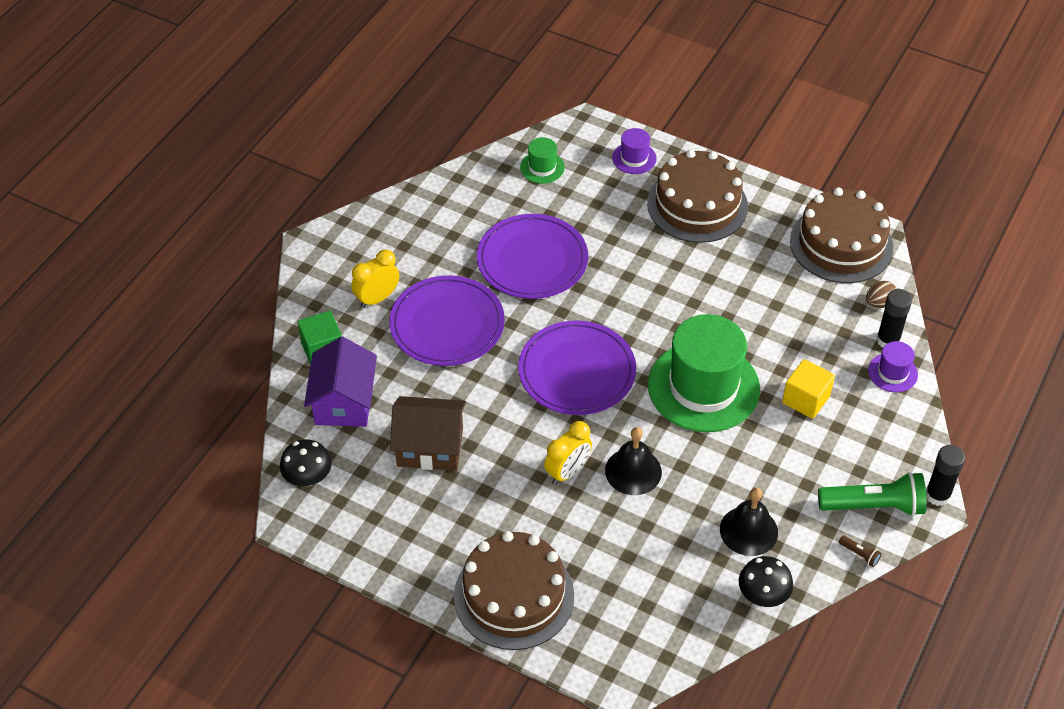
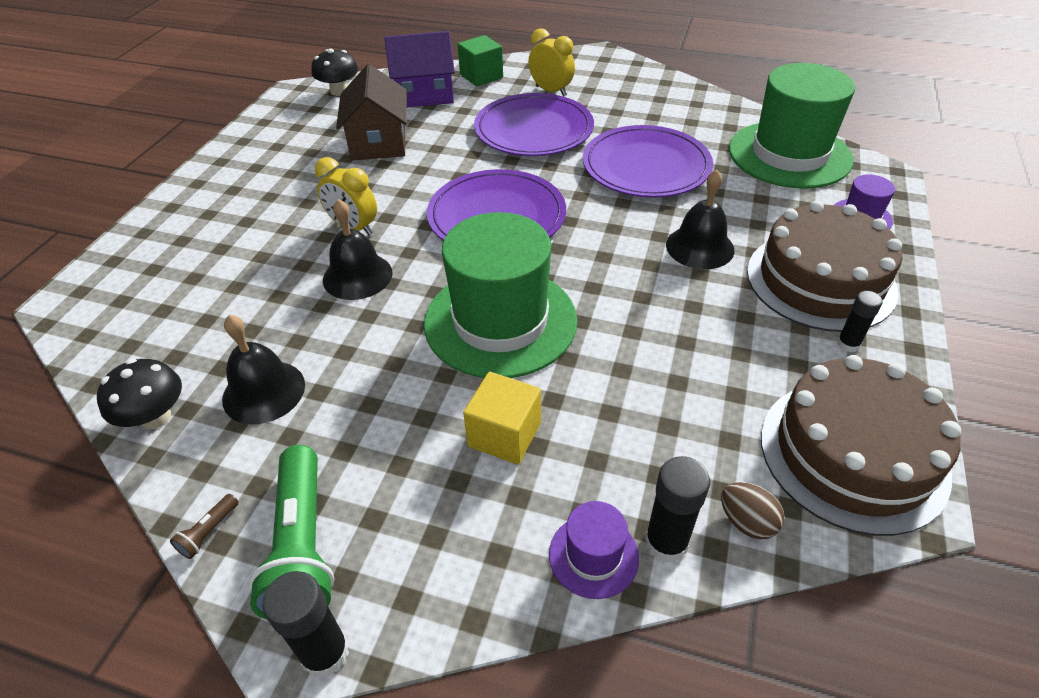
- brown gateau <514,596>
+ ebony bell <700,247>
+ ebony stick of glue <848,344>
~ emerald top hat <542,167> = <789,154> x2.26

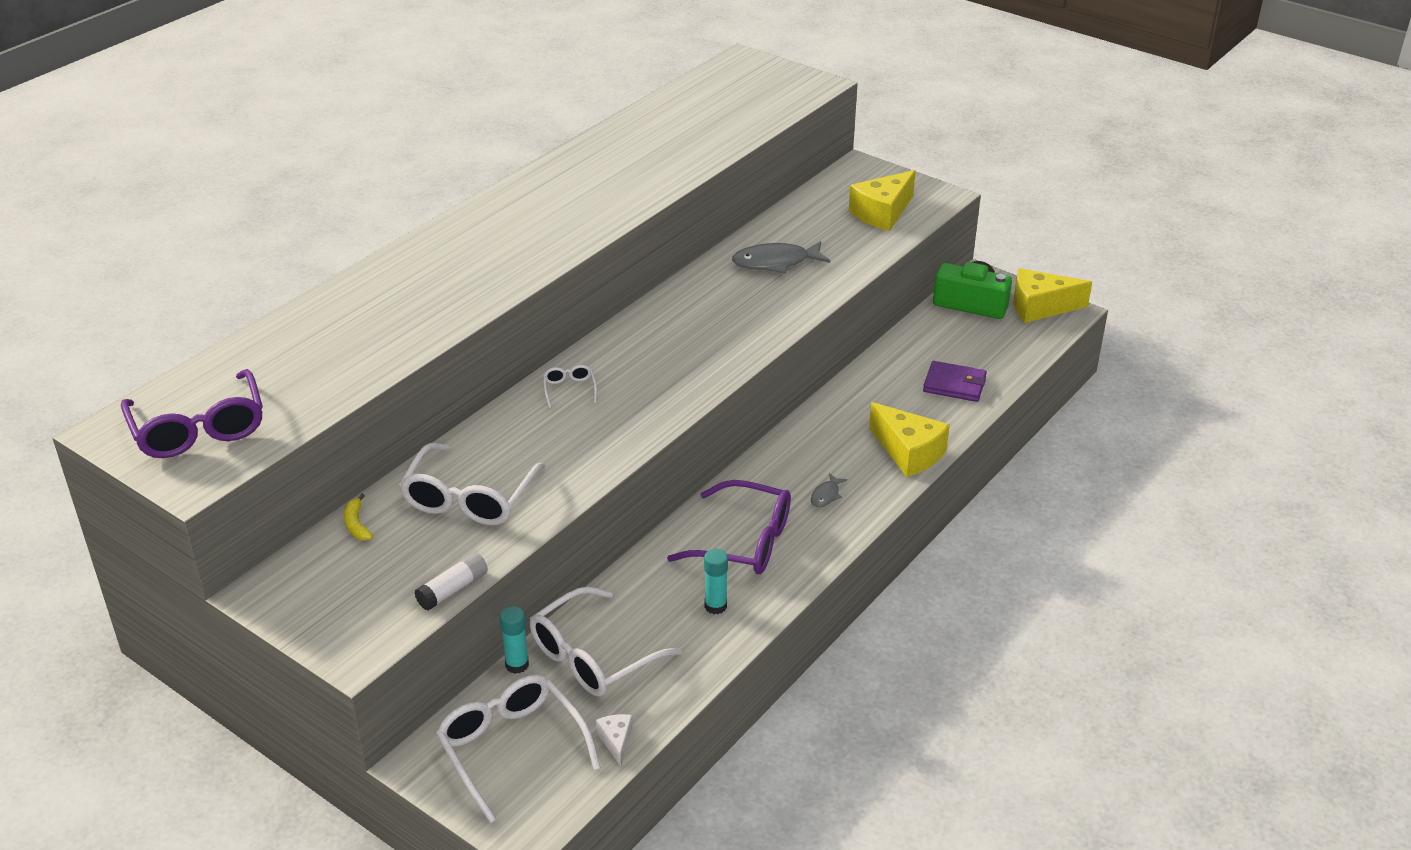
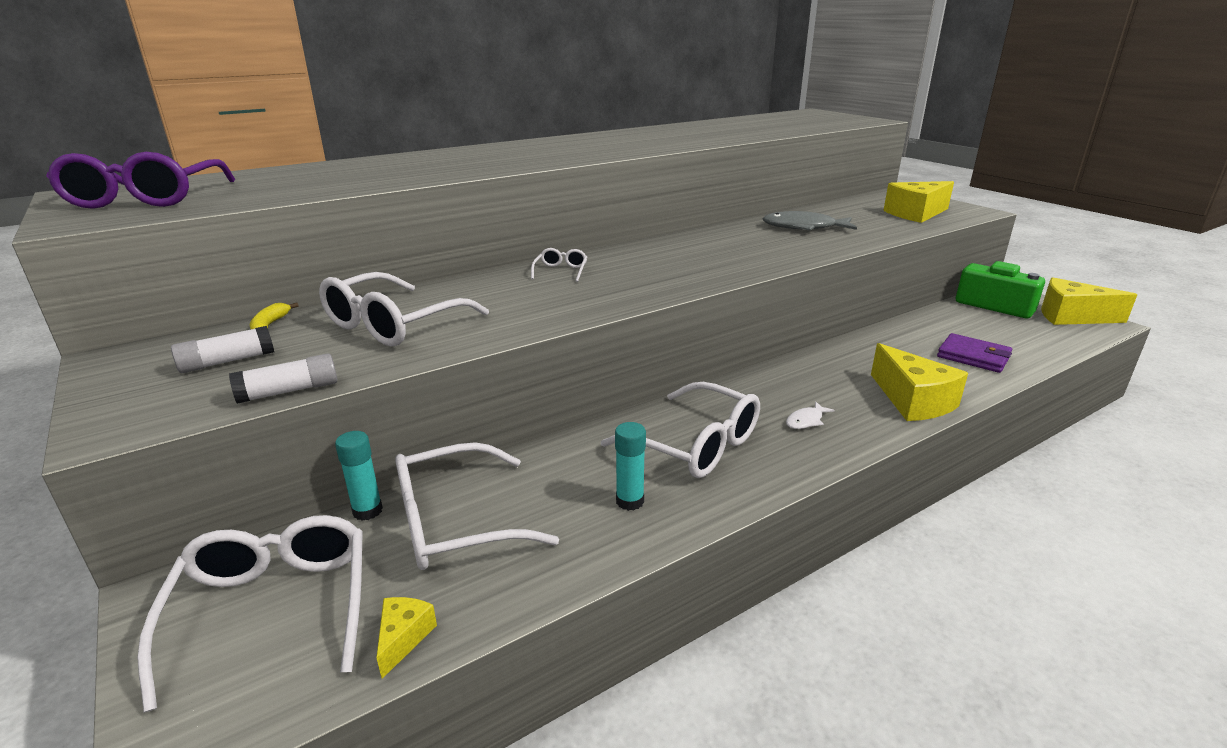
+ snow-white stick of glue <227,361>
~ snow-white cheese wedge <616,741> to golden cheese wedge <403,638>
~ purple glasses <743,541> to snow-white glasses <694,444>
~ gray fish <826,495> to snow-white fish <806,421>

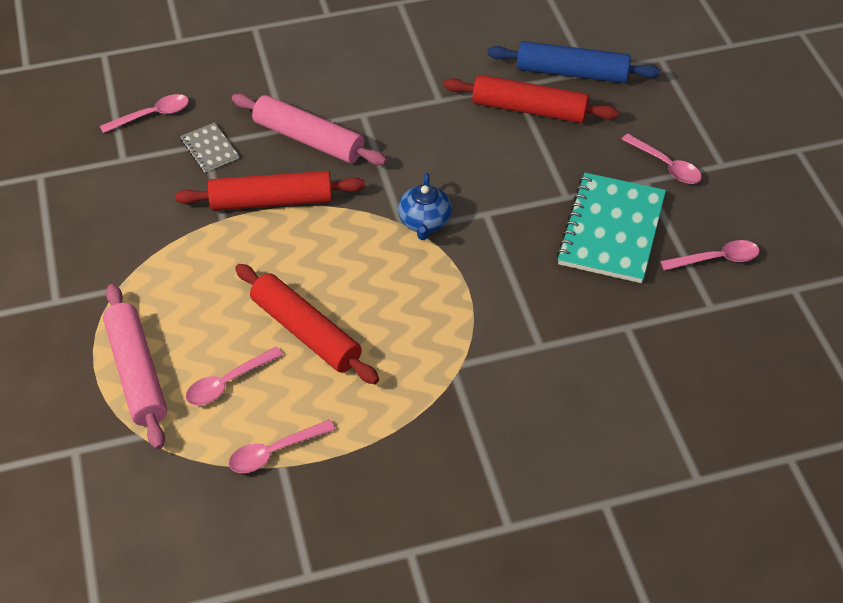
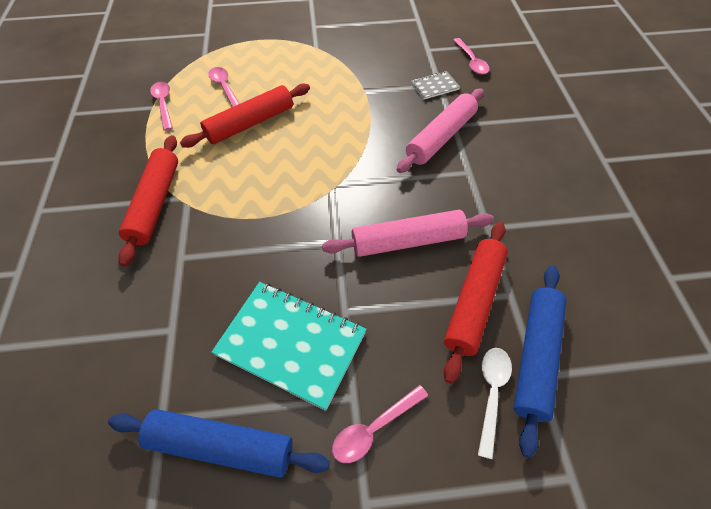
- cobalt tea pot <424,222>
+ snow-white spoon <491,393>
~ rose-pink pastry roller <137,373> to <407,241>
~ scarlet pastry roller <272,201> to <155,203>
~ rose-pink spoon <716,259> to cobalt pastry roller <221,446>

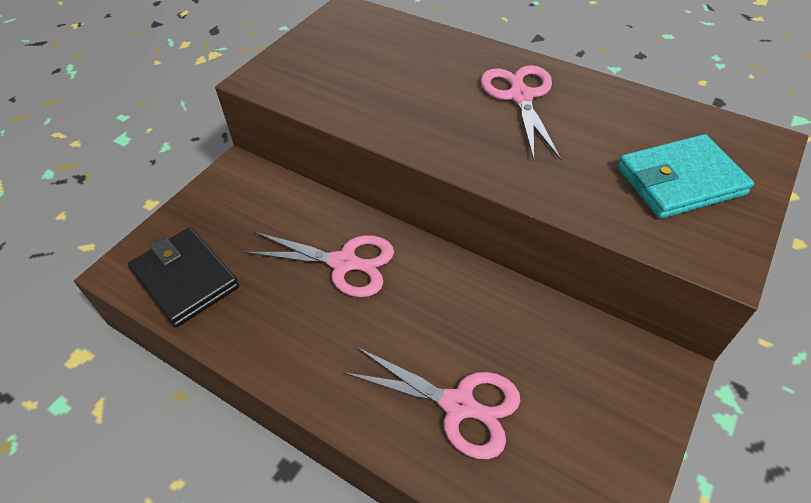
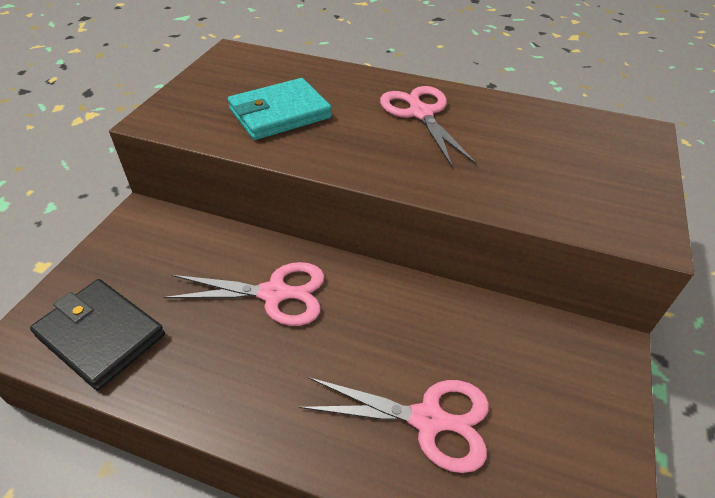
~ aqua wallet <680,181> to <280,113>

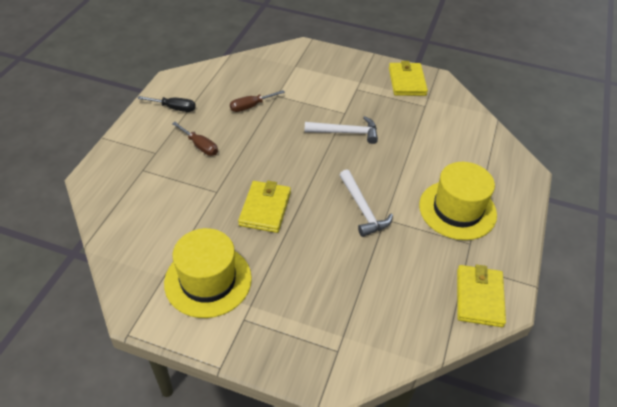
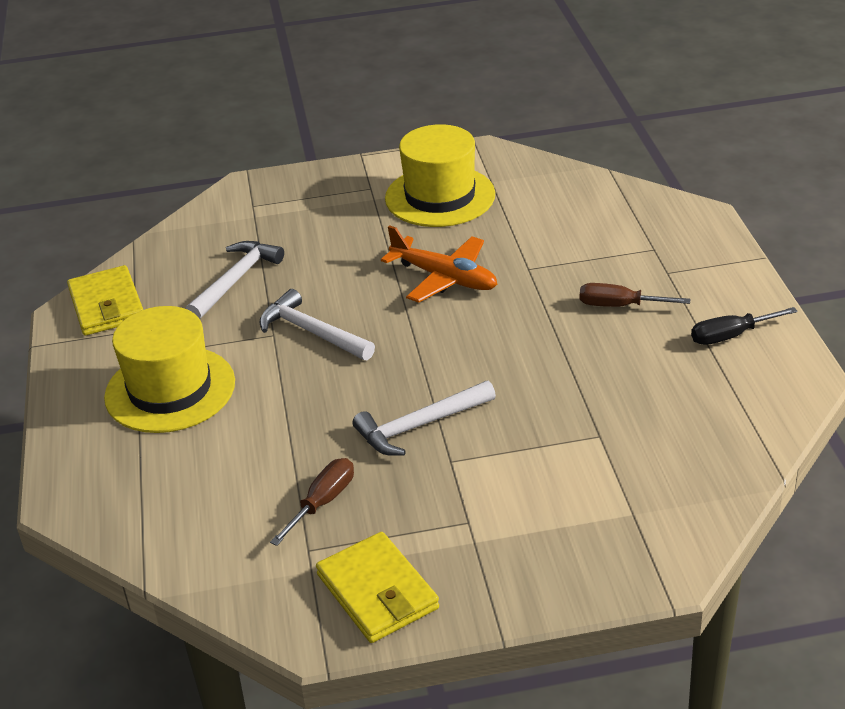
+ snow-white carpenter's hammer <236,280>
~ brown screwdriver <251,106> to <323,502>
~ golden wallet <265,208> to orange-coloured plane <445,278>

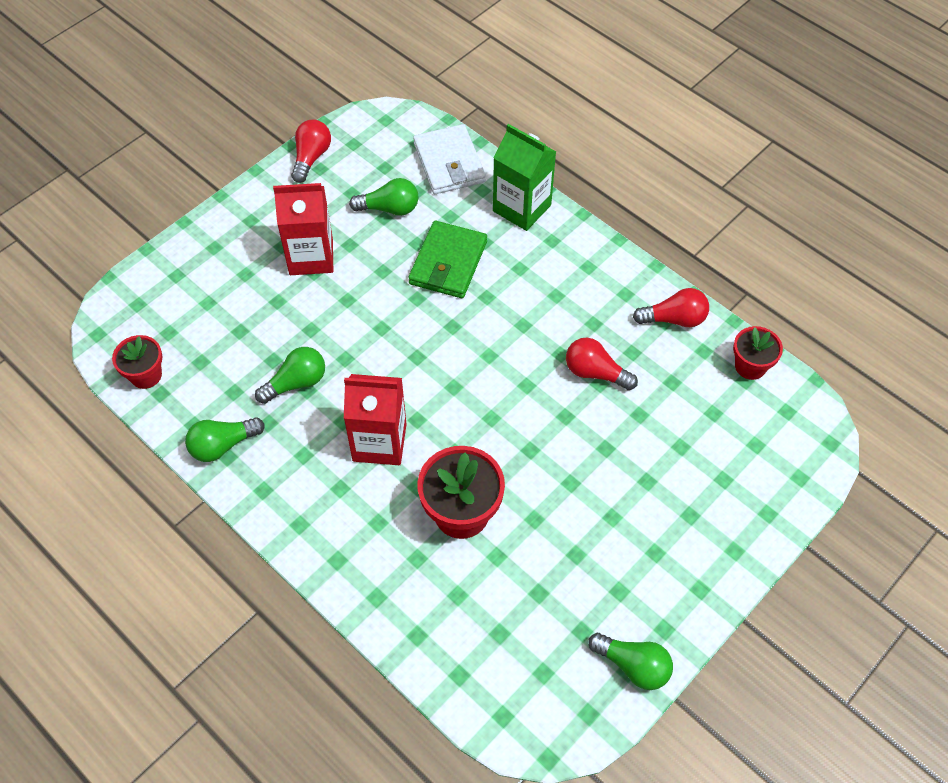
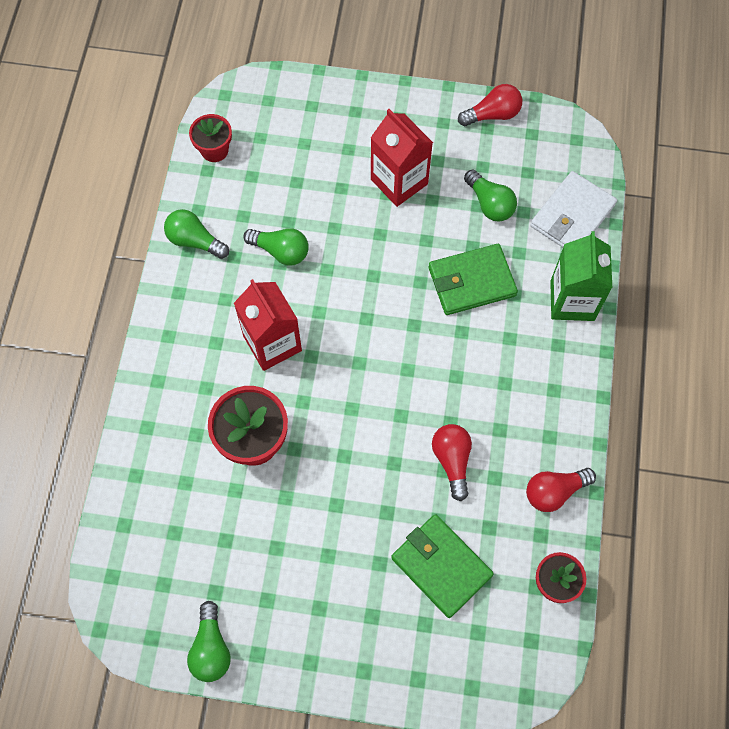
+ emerald wallet <441,566>
~ scarlet light bulb <674,319> = <554,491> 105 degrees clockwise

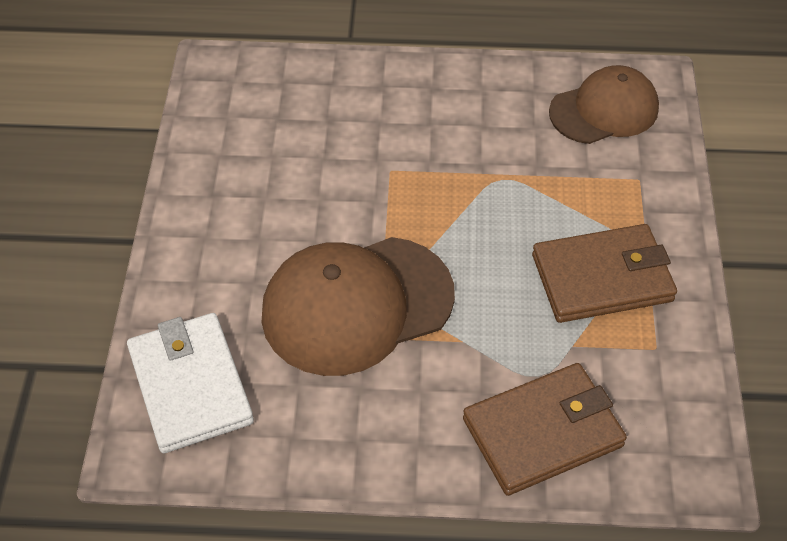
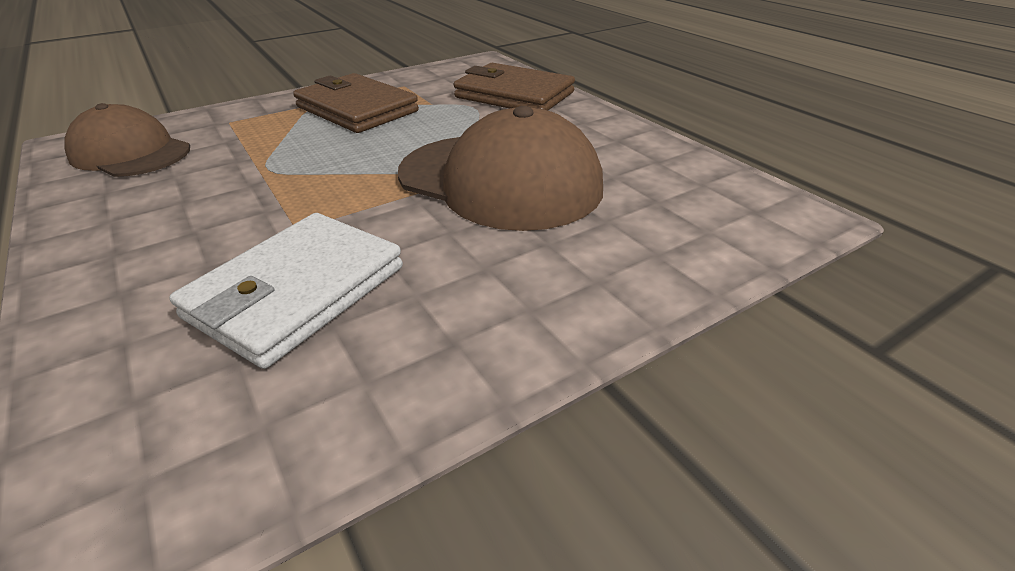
~ snow-white wallet <190,386> to <296,292>

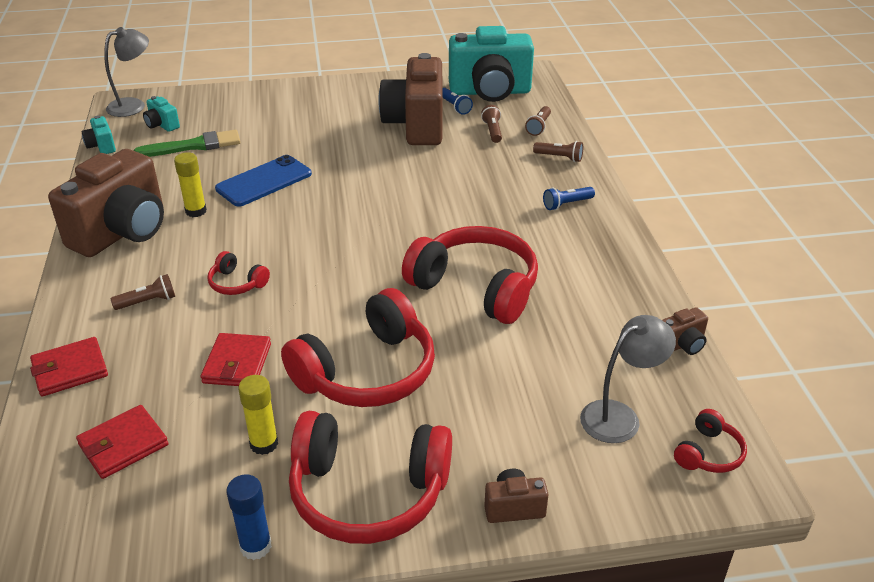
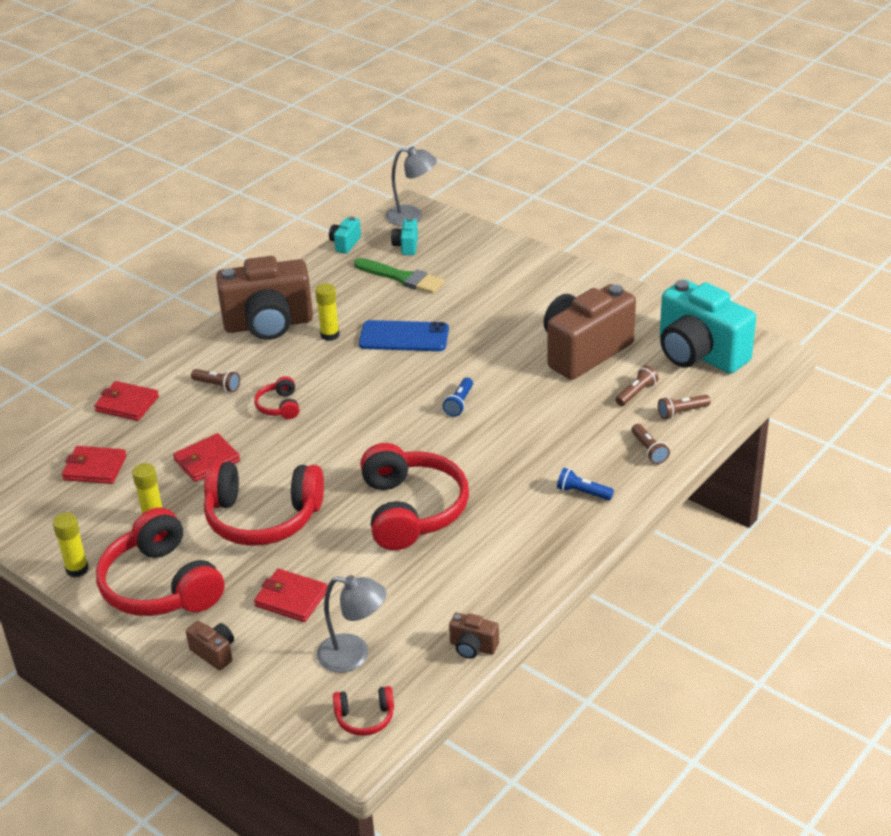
+ scarlet wallet <291,598>
~ cobalt torch <455,107> to <459,403>
~ cobalt stick of glue <256,546> to golden stick of glue <77,569>

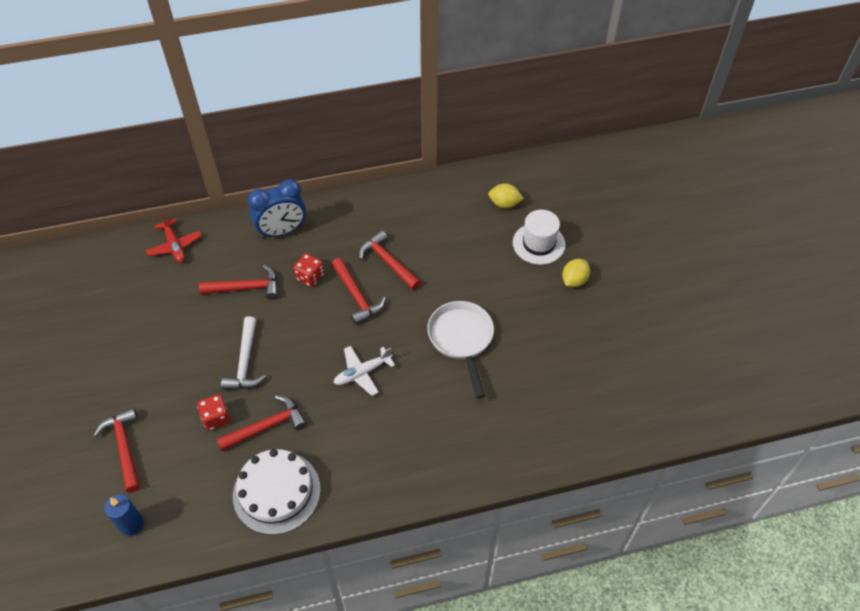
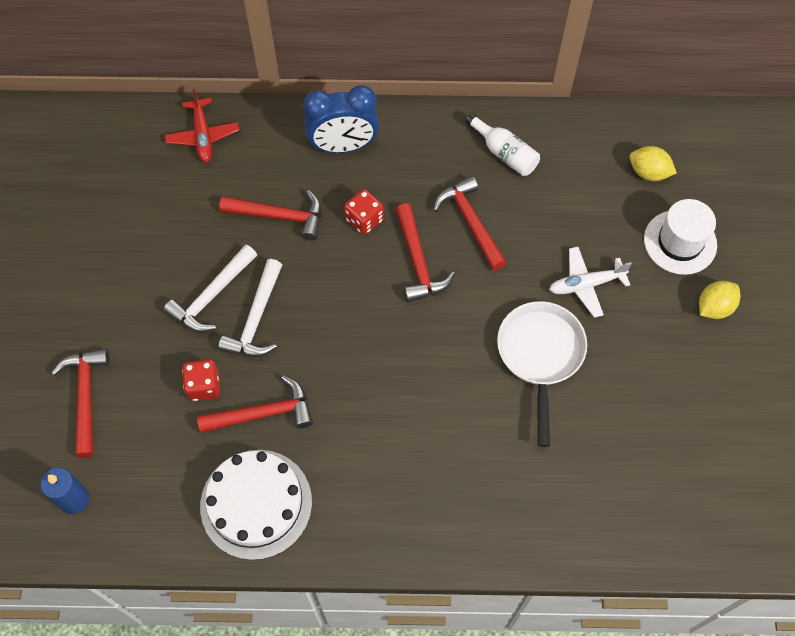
+ snow-white carpenter's hammer <212,296>
+ snow-white flask <504,153>
~ snow-white plane <362,373> to <585,284>

